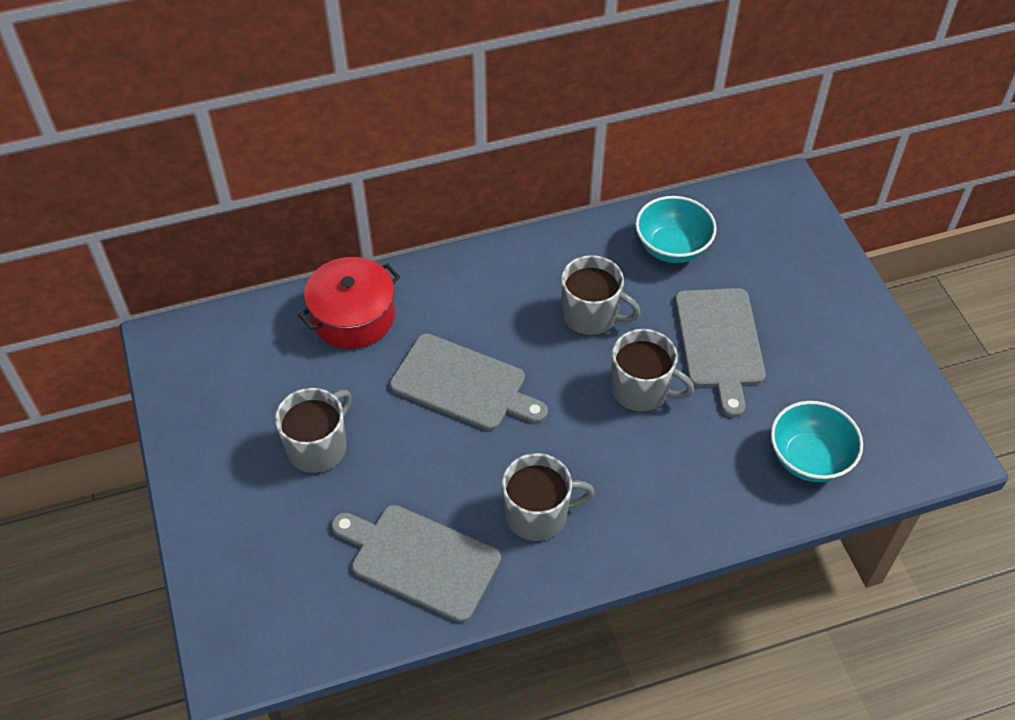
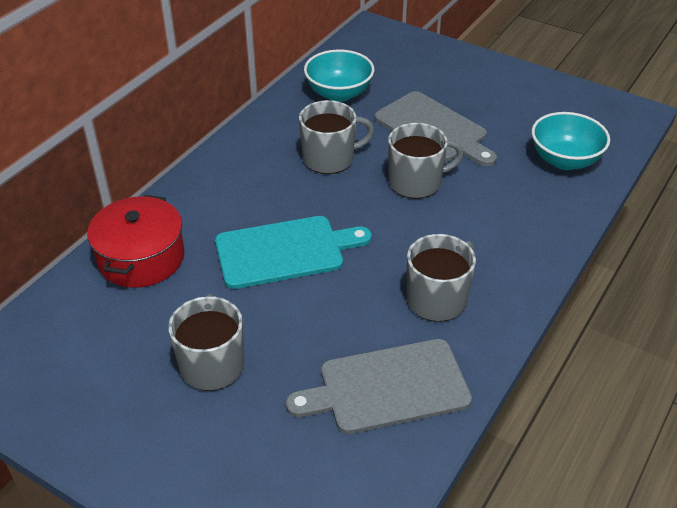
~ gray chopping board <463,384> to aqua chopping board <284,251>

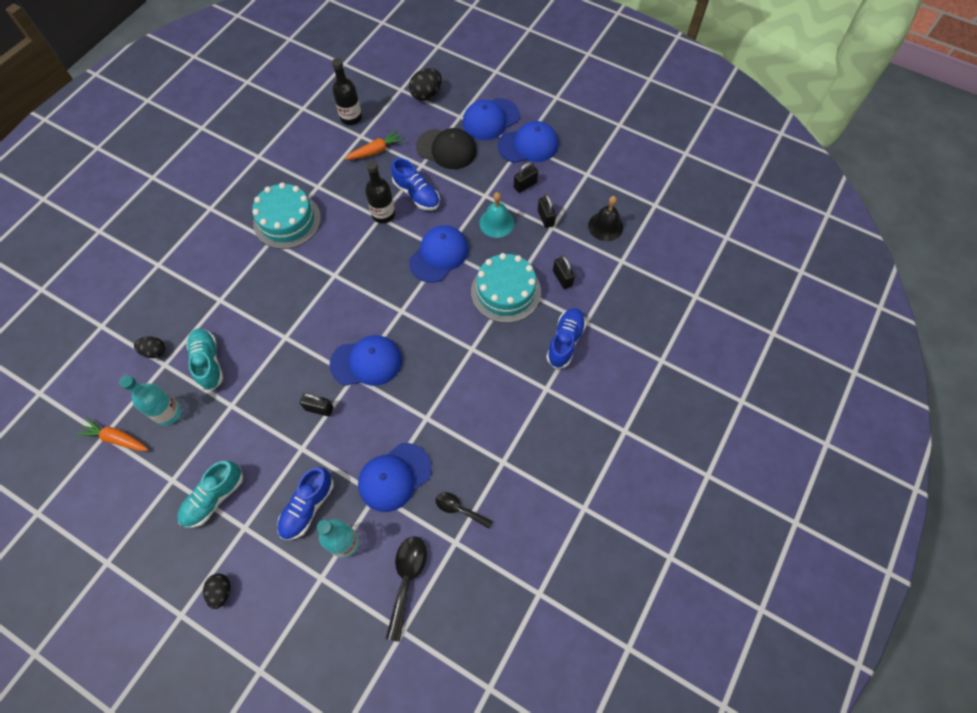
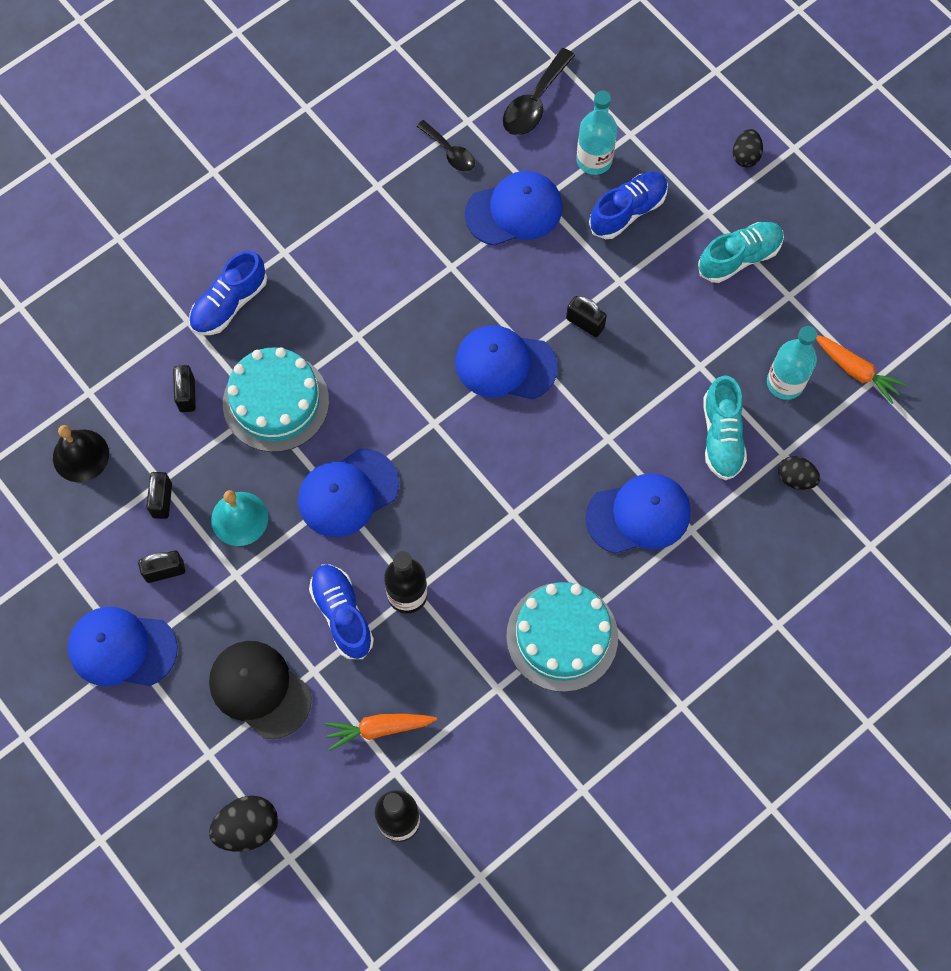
~ cobalt cap <490,119> to <638,515>

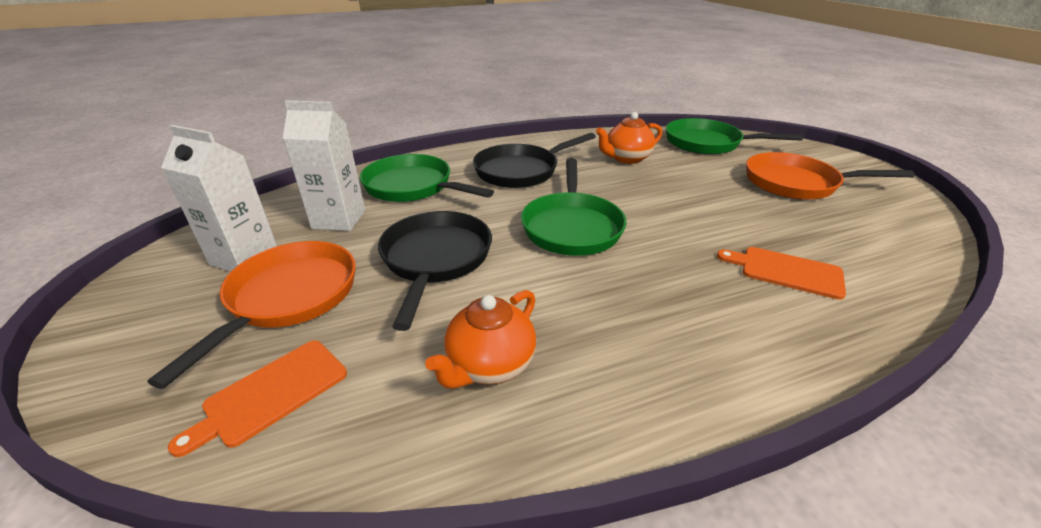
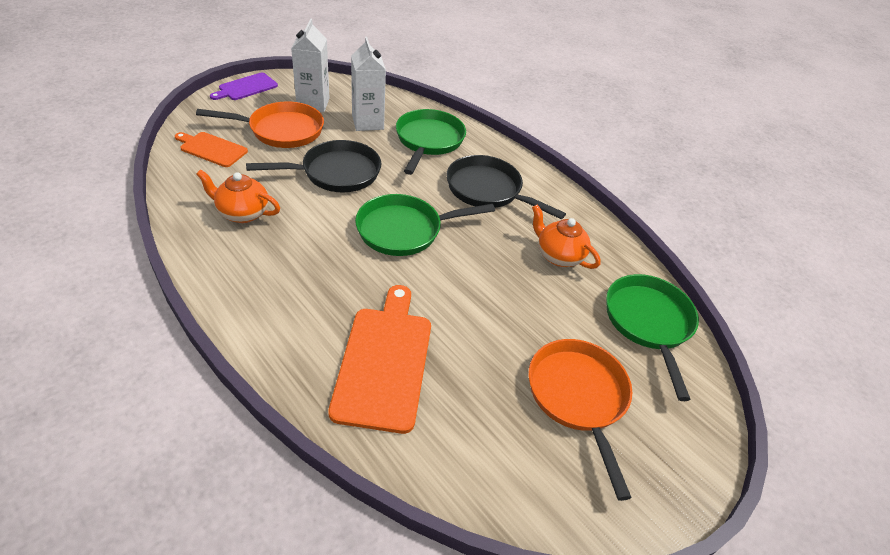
+ purple chopping board <246,87>
~ orange-coloured chopping board <786,271> = <384,361> x1.72

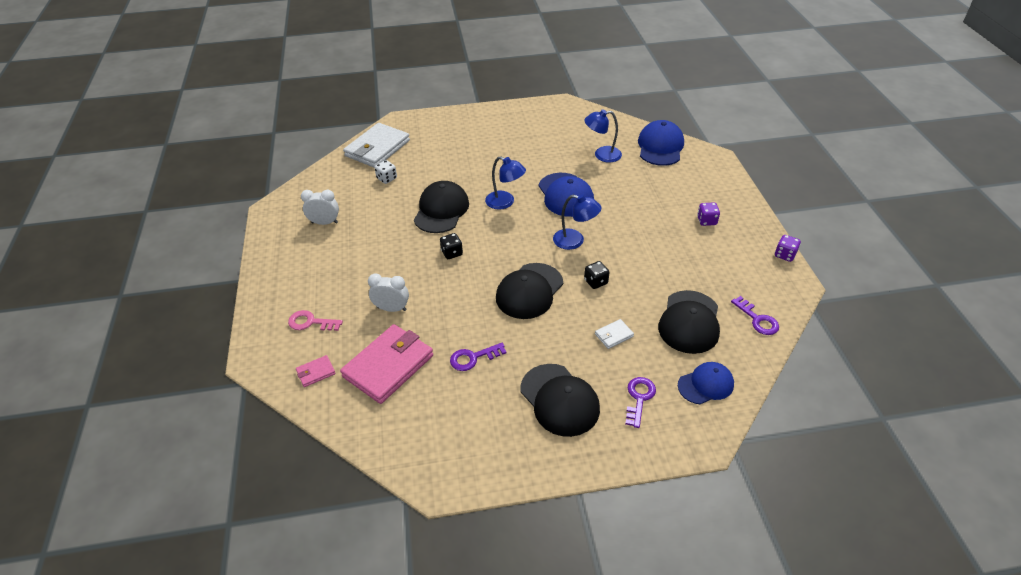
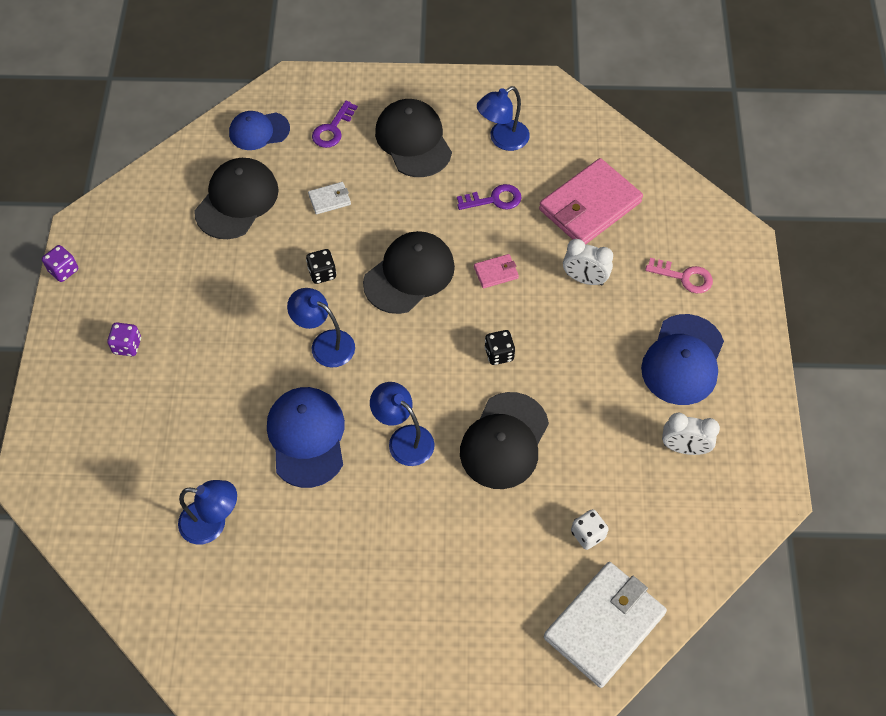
- purple key <757,319>
+ cobalt reading lamp <502,140>
~ rose-pink wallet <316,372> to <496,272>
~ cobalt cap <660,147> to <683,360>

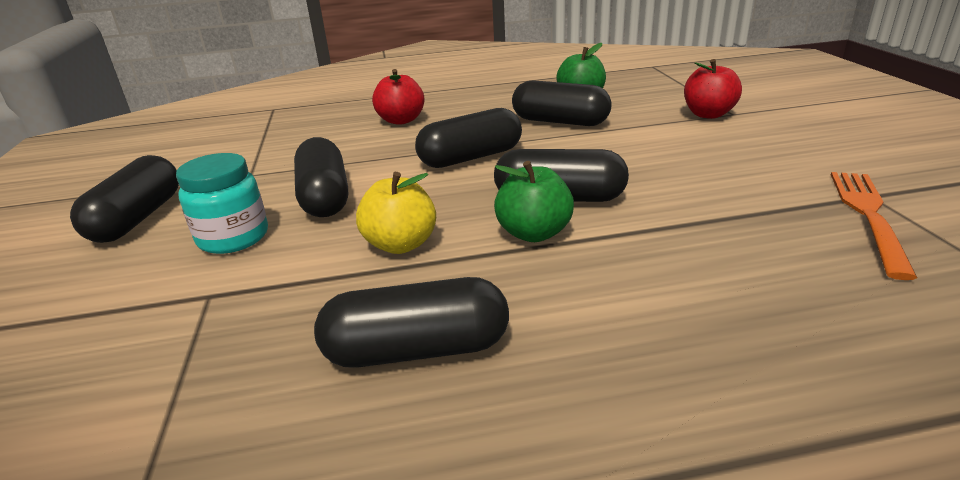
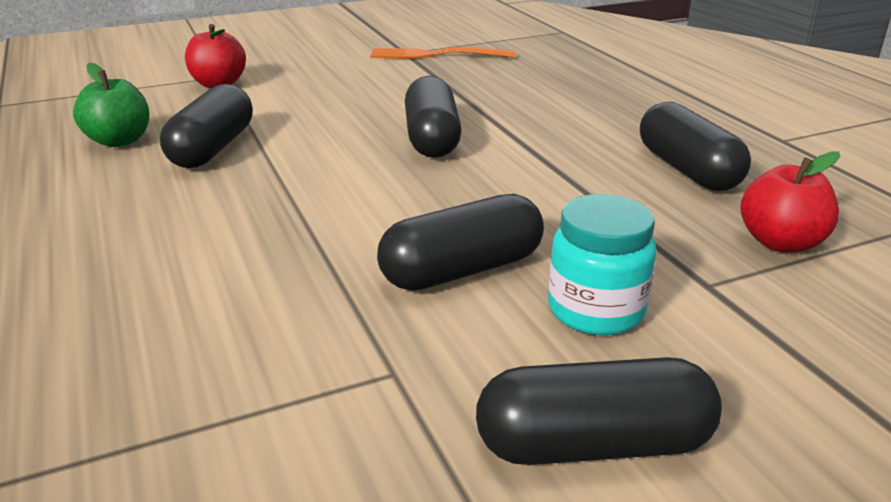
- golden toy apple <401,244>
- ebony pill shape <471,158>
- emerald toy apple <534,233>
~ scarlet toy apple <401,120> to <780,242>

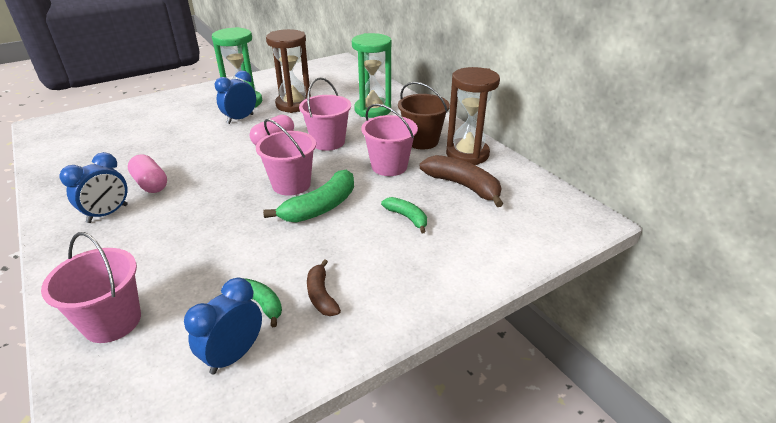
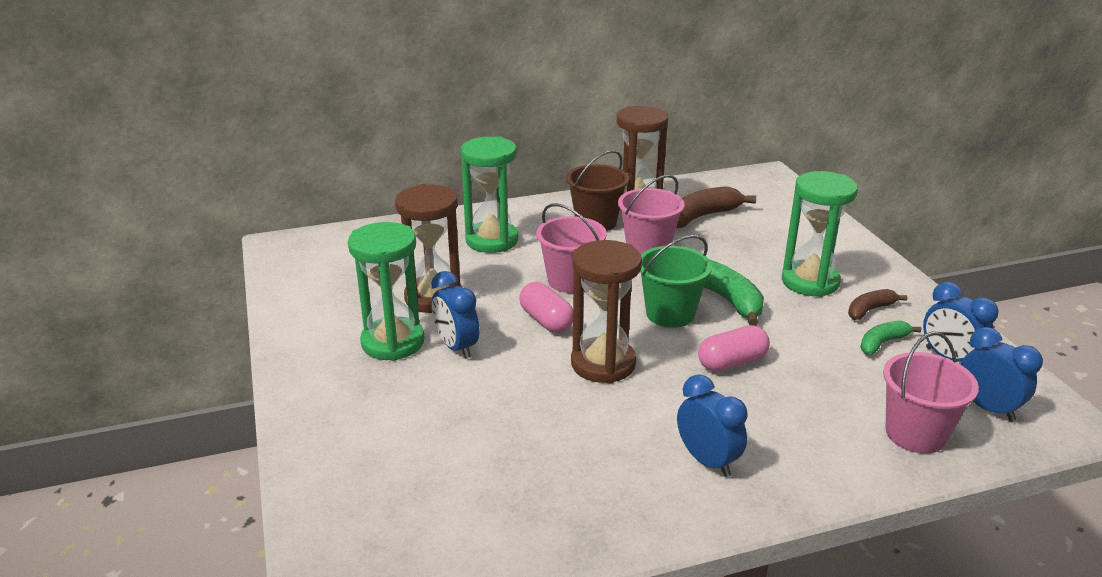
- emerald toy banana <407,217>
+ brown hourglass <603,364>
+ emerald hourglass <810,282>
+ cobalt bedside clock <987,408>
~ rose-pink pill shape <151,184> to <732,362>
~ rose-pink pail <291,184> to emerald pail <670,314>
~ brown toy banana <321,295> = <870,310> 150 degrees clockwise

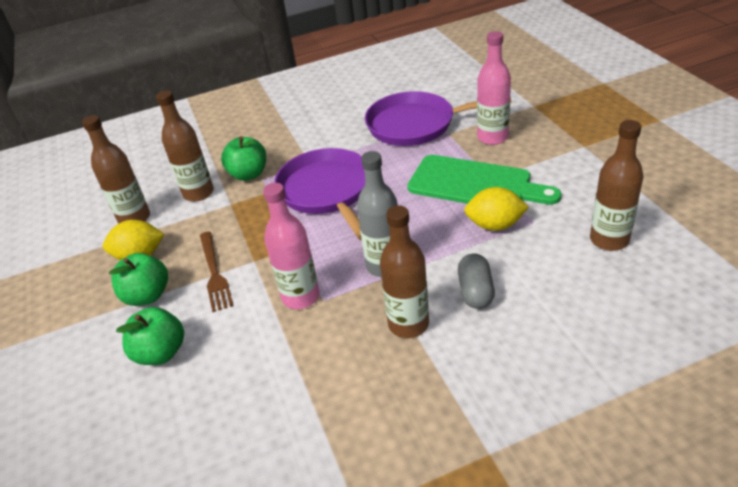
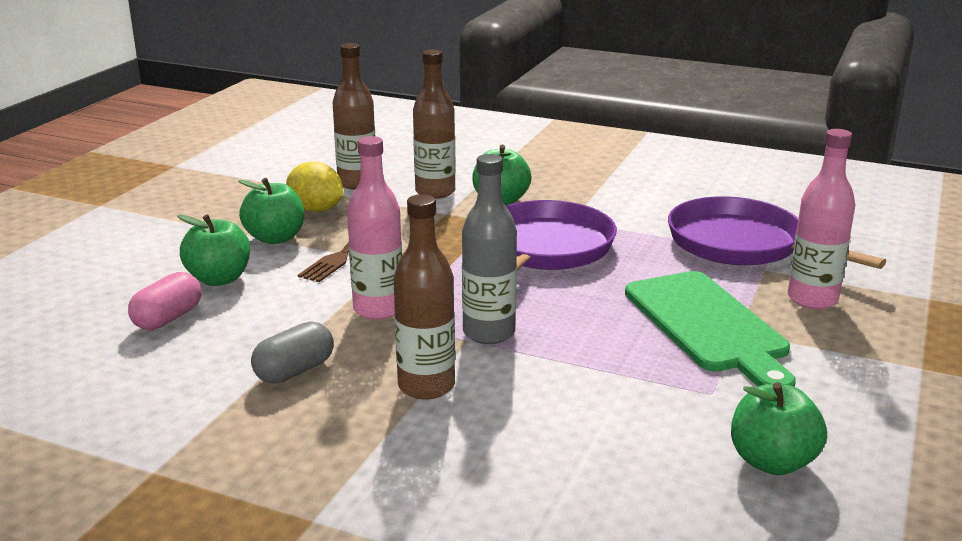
- golden citrus fruit <495,225>
+ rose-pink pill shape <168,318>
~ gray pill shape <475,291> to <294,371>
~ brown flask <609,240> to emerald toy apple <772,461>

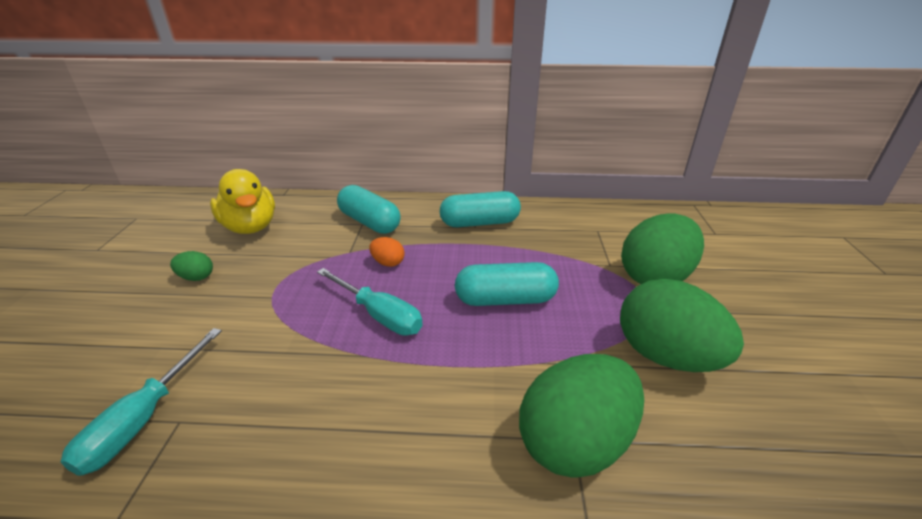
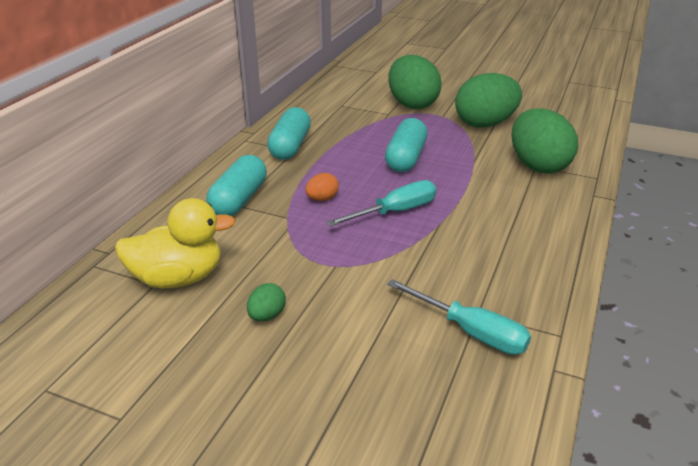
~ aqua pill shape <369,222> = <239,200> 45 degrees counterclockwise

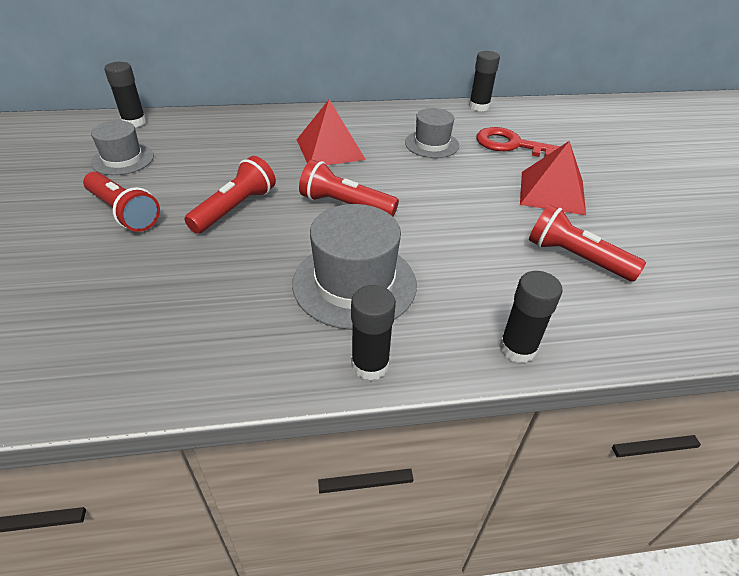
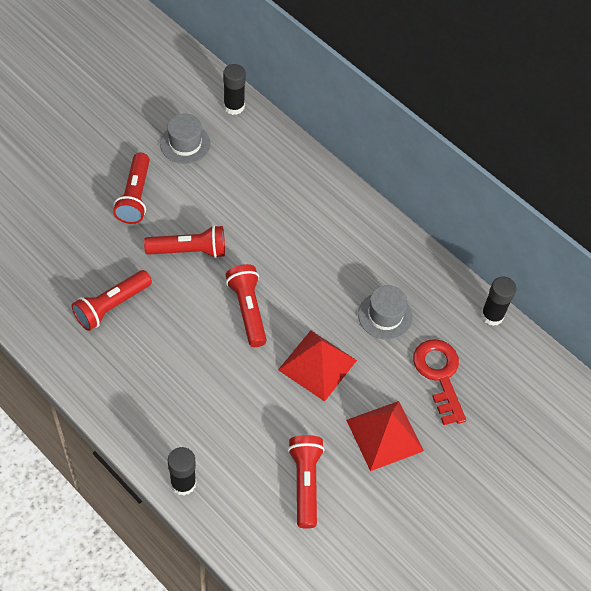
- gray top hat <354,283>
- ebony stick of glue <370,364>
+ scarlet torch <111,306>
~ scarlet solid pyramid <330,149> to <317,365>

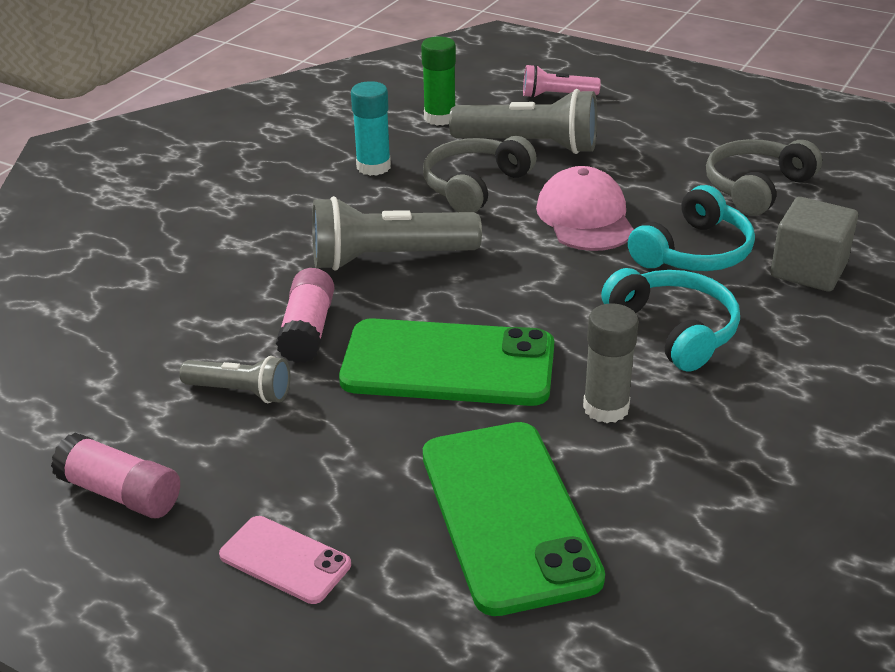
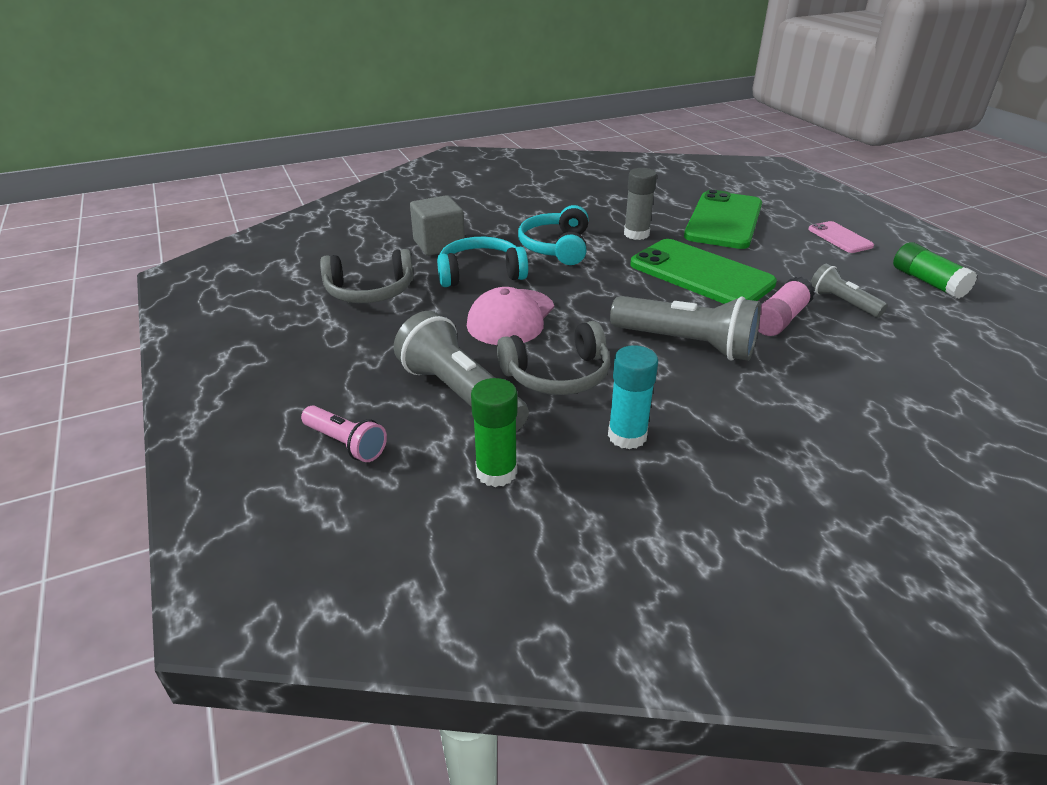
~ rose-pink stick of glue <120,493> to emerald stick of glue <928,282>

